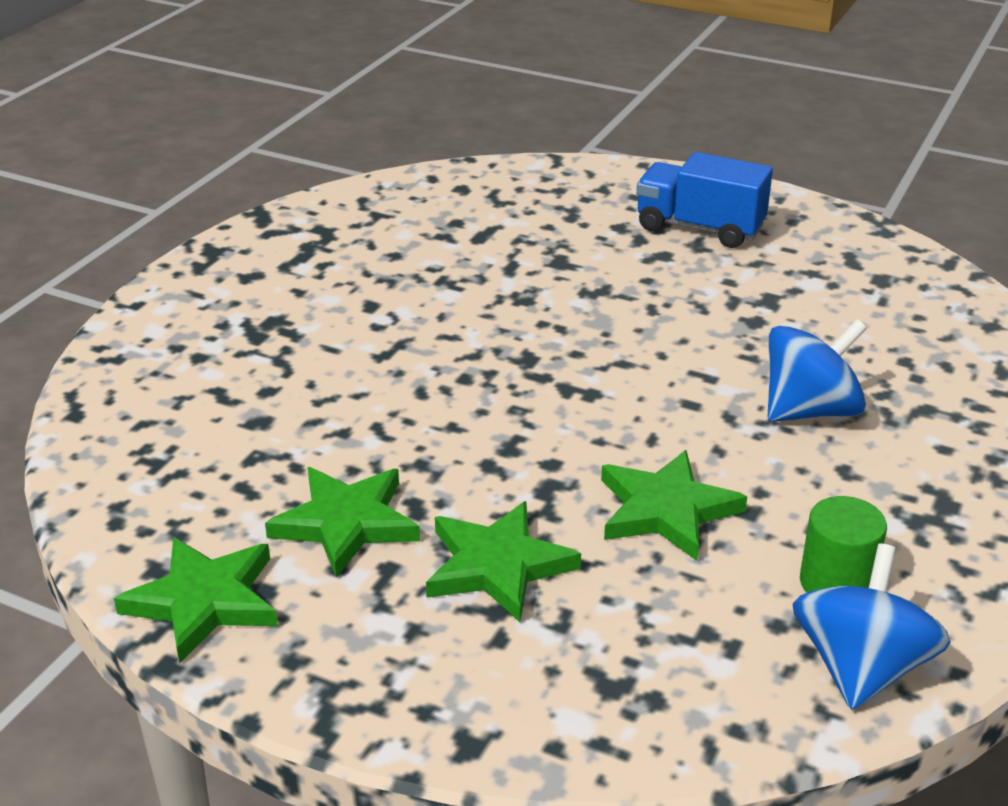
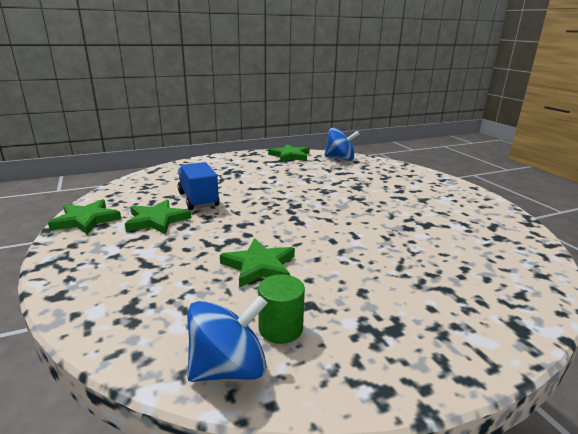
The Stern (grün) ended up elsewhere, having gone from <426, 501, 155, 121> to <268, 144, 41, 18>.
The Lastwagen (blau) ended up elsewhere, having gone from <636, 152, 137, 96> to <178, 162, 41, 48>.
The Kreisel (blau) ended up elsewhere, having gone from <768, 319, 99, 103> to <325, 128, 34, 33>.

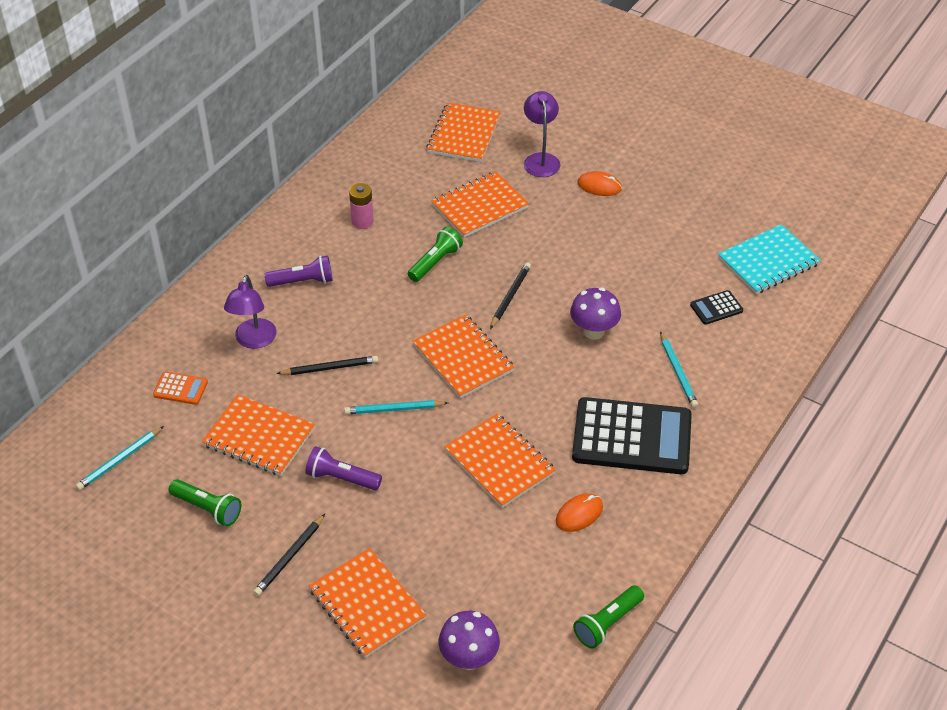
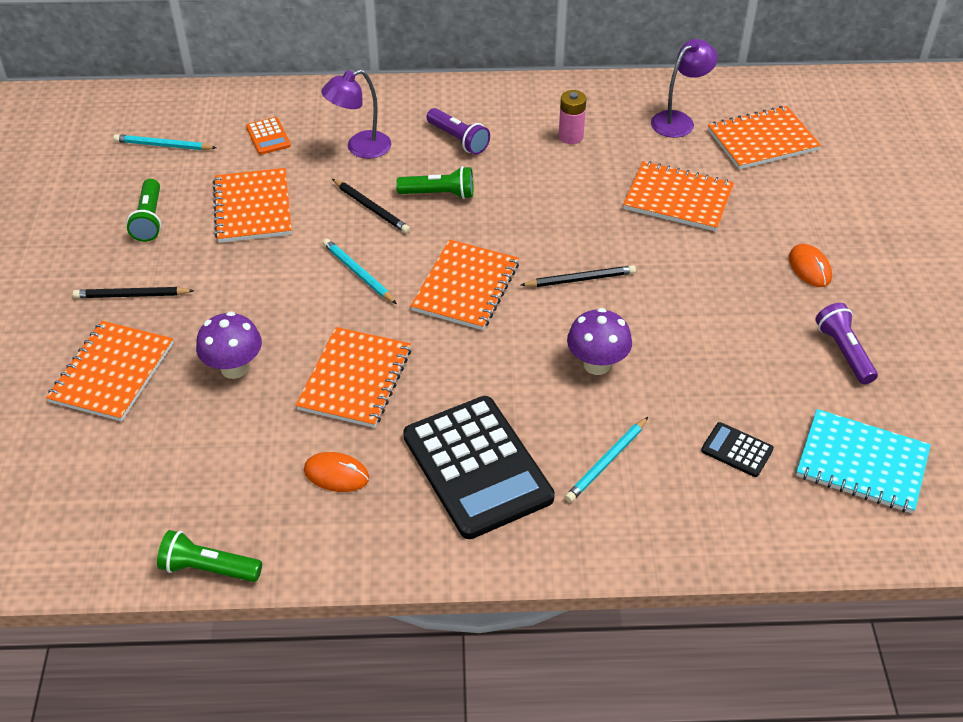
The Taschenlampe (lila) ended up elsewhere, having gone from <305, 446, 77, 44> to <815, 303, 63, 81>.
The Taschenlampe (grün) ended up elsewhere, having gone from <408, 227, 55, 55> to <396, 166, 77, 33>.
The Pilz (lila) ended up elsewhere, having gone from <439, 611, 61, 59> to <196, 311, 66, 68>.
The Lampe (lila) ended up elsewhere, having gone from <524, 91, 36, 86> to <651, 39, 67, 99>.

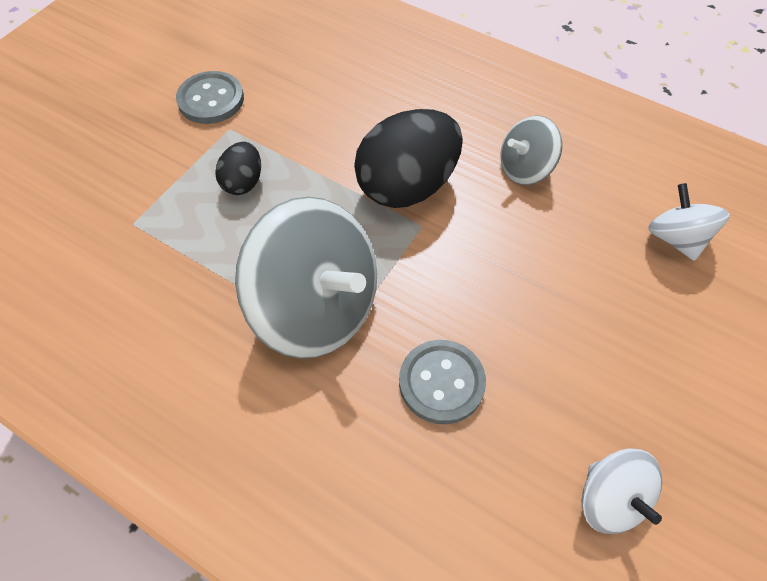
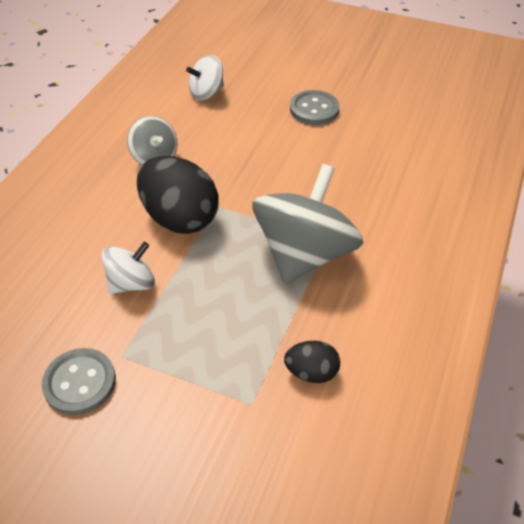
The Ei (schwarz) ended up elsewhere, having gone from <215, 142, 46, 53> to <284, 341, 56, 42>.
The Knopf (grau) ended up elsewhere, having gone from <399, 340, 87, 84> to <290, 90, 49, 35>.
The Kreisel (weiß) ended up elsewhere, having gone from <581, 448, 81, 86> to <101, 242, 54, 52>.

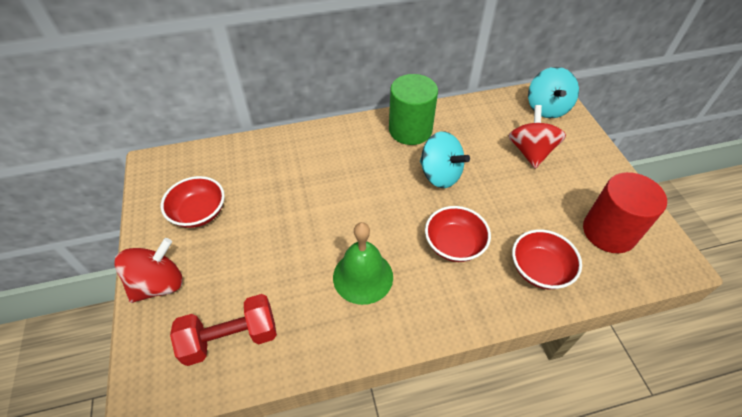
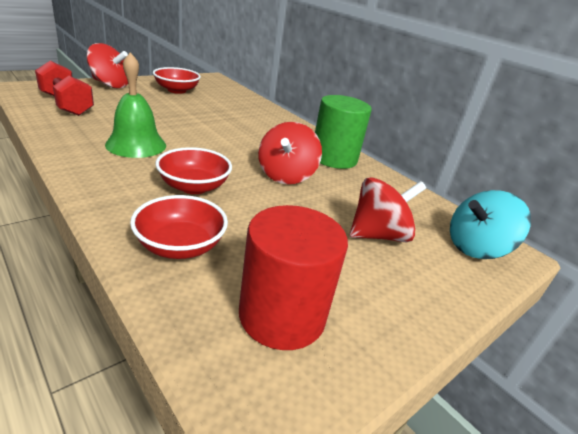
What was the Kreisel (türkis) at <420, 131, 50, 57> turned into the Kreisel (rot) at <258, 122, 64, 62>.

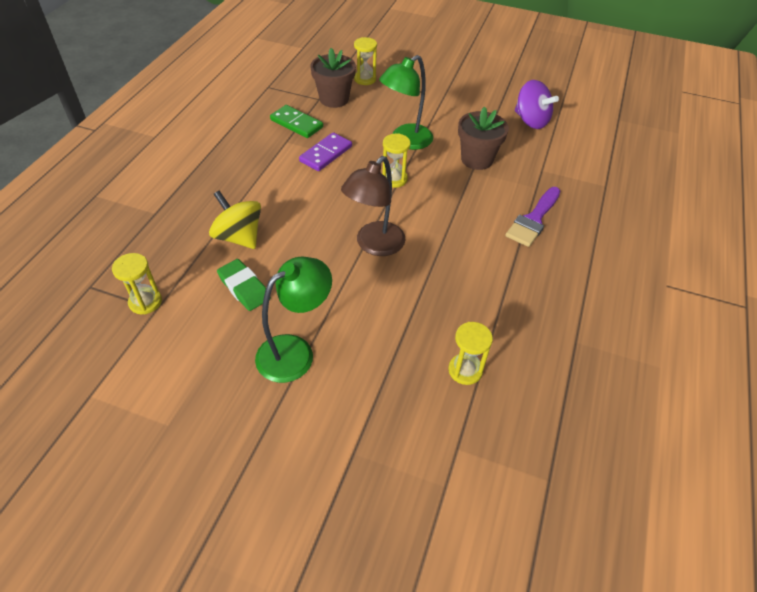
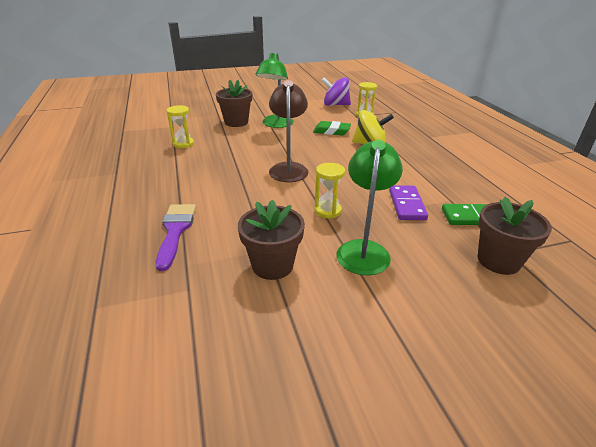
The second view lost the Sanduhr (gelb) at <354, 37, 23, 48>.
The second view gained the Blumentopf (braun) at <216, 79, 36, 48>.
The Kreisel (lila) ended up elsewhere, having gone from <515, 80, 44, 49> to <321, 77, 30, 29>.

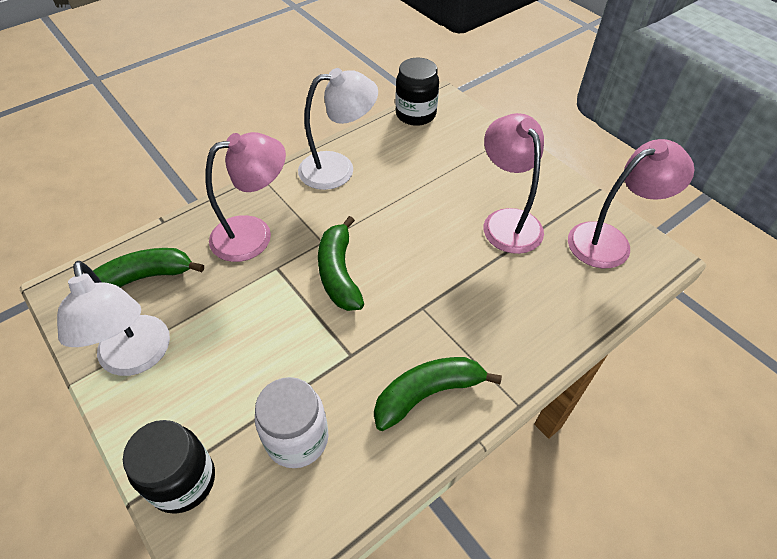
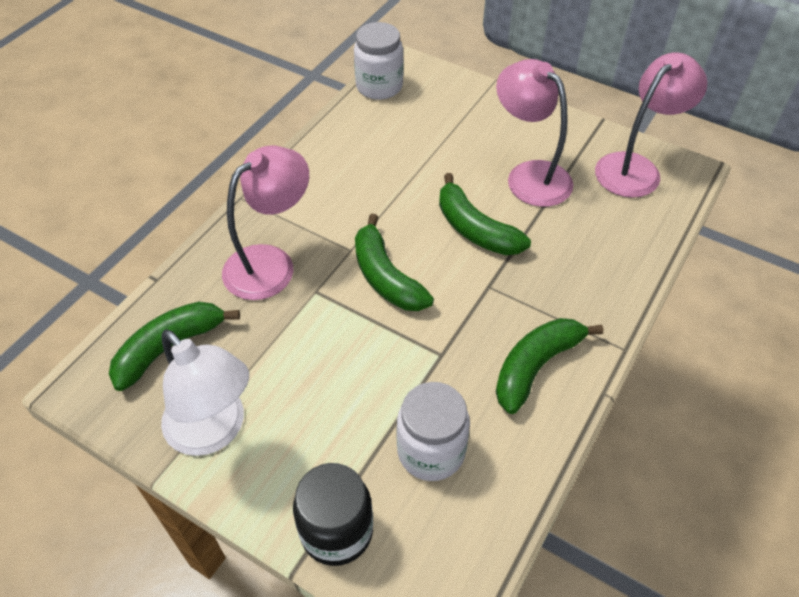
The second view lost the Lampe (weiß) at <298, 68, 80, 122>.
The second view gained the Banane (grün) at <439, 173, 92, 82>.
What was the Einmachglas (schwarz) at <395, 58, 44, 68> turned into the Einmachglas (weiß) at <354, 22, 50, 78>.

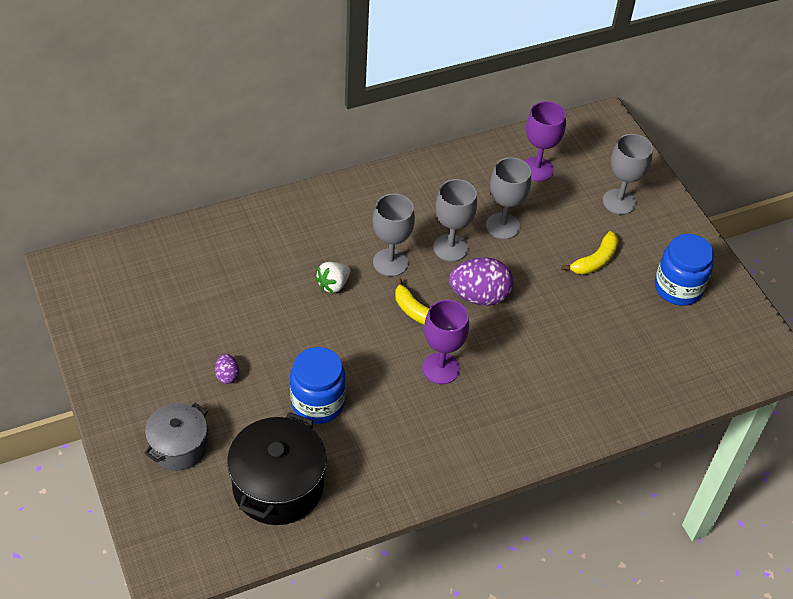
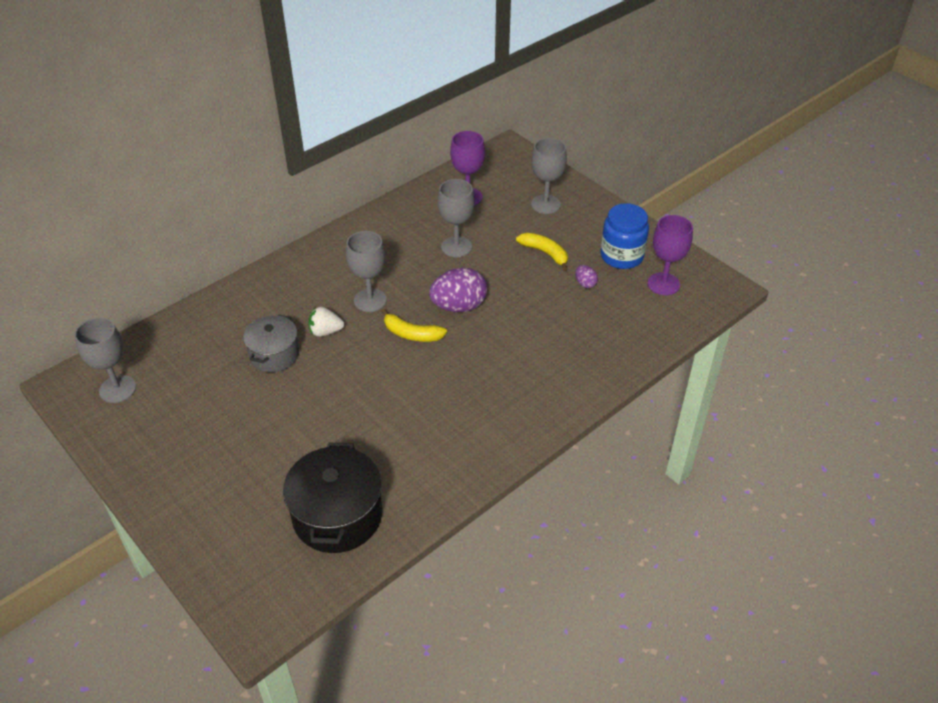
The second view lost the Einmachglas (blau) at <290, 347, 56, 77>.
The Kochtopf (grau) ended up elsewhere, having gone from <144, 403, 64, 68> to <243, 314, 56, 58>.
The Ei (lila) ended up elsewhere, having gone from <215, 354, 24, 30> to <575, 265, 23, 23>.
The Kelch (lila) ended up elsewhere, having gone from <422, 300, 47, 84> to <647, 215, 46, 80>.
The Kelch (grau) ended up elsewhere, having gone from <433, 179, 44, 83> to <74, 318, 62, 85>.
The Erdbeere (weiß) at <315, 262, 35, 32> ended up facing another way, 60 degrees clockwise from before.
The Banane (gelb) at <561, 231, 58, 44> ended up facing another way, 75 degrees counterclockwise from before.

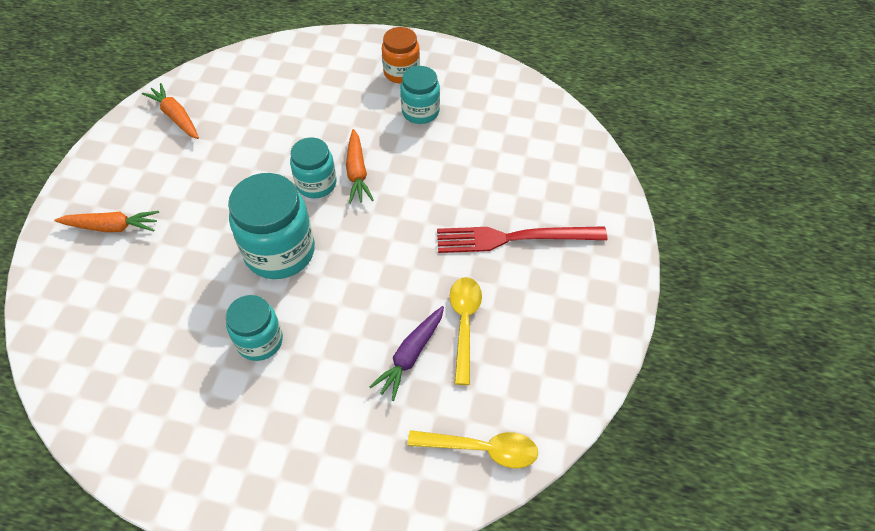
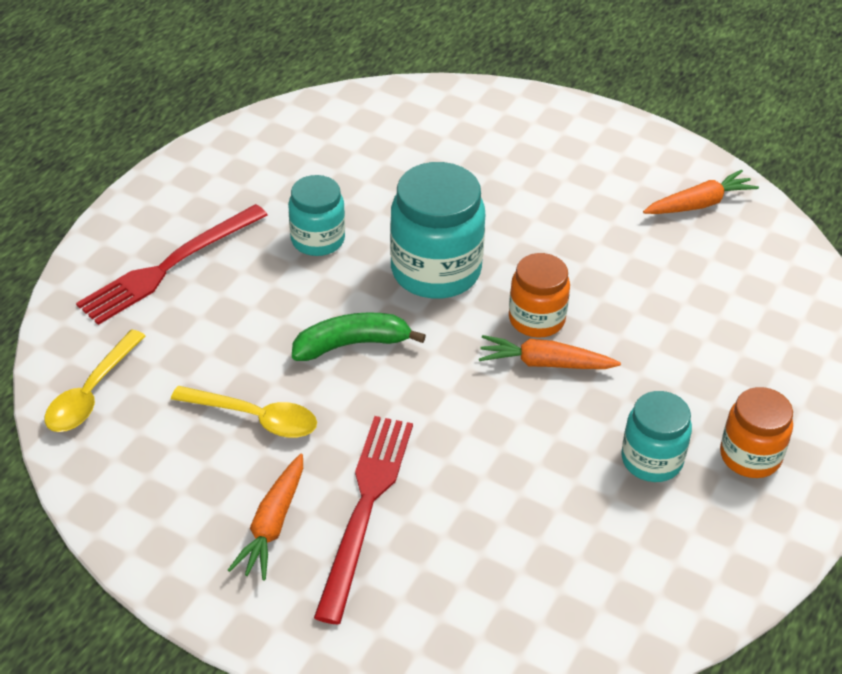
The second view lost the Karotte (lila) at <369, 306, 75, 95>.
The second view gained the Gabel (rot) at <76, 204, 192, 121>.
The second view gained the Banane (grün) at <292, 312, 134, 49>.
The Karotte (orange) ended up elsewhere, having gone from <54, 211, 105, 21> to <228, 454, 75, 127>.
What was the Einmachglas (türkis) at <290, 138, 47, 60> turned into the Einmachglas (orange) at <509, 253, 61, 85>.

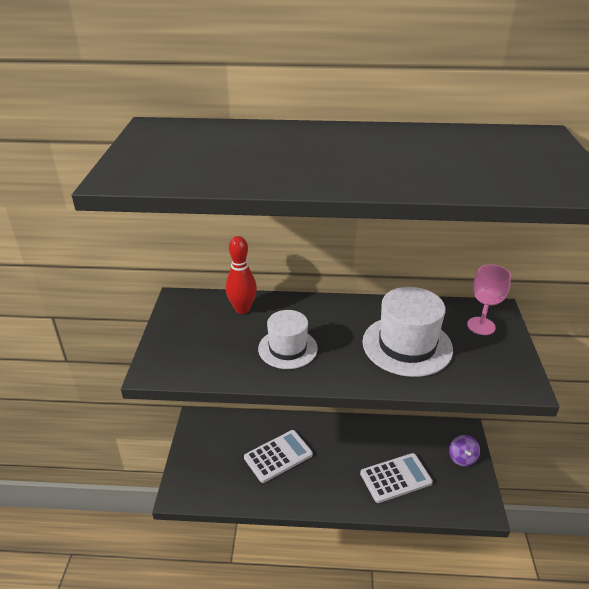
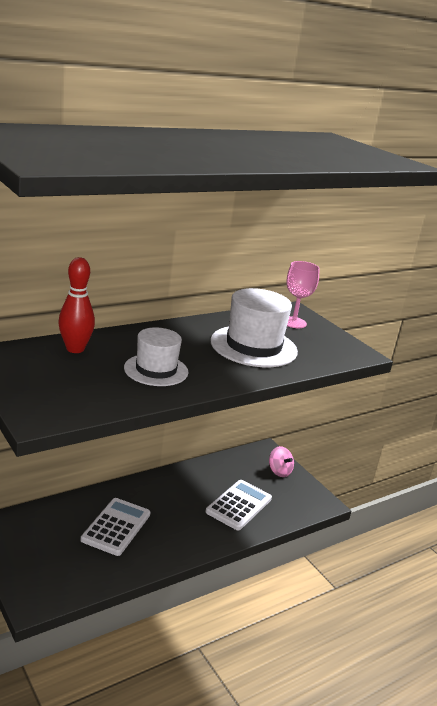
What was the Kreisel (lila) at <449, 435, 31, 31> turned into the Kreisel (rosa) at <269, 446, 25, 31>.

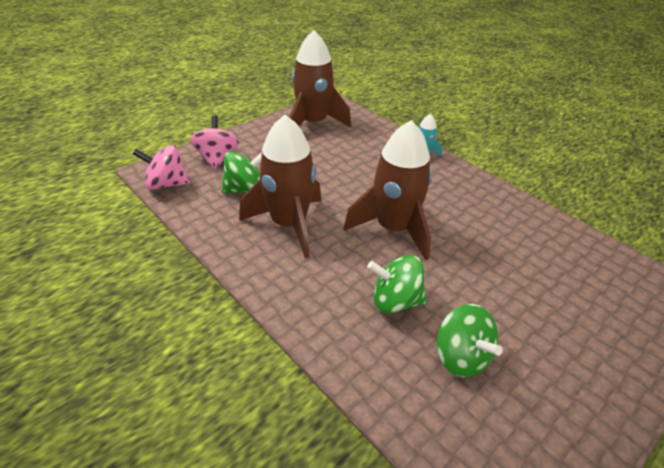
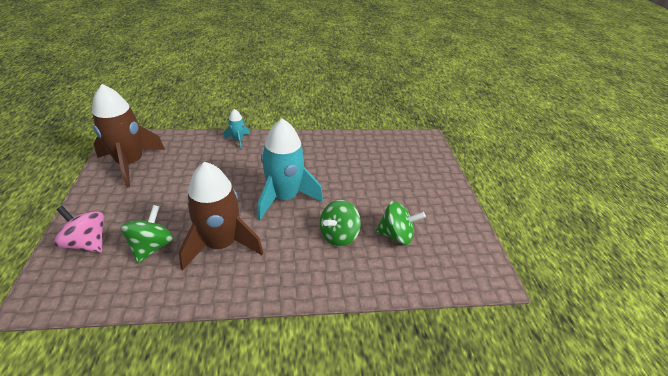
The second view lost the Kreisel (rosa) at <133, 145, 57, 45>.
What was the Rakete (braun) at <344, 120, 88, 141> turned into the Rakete (türkis) at <257, 118, 66, 102>.

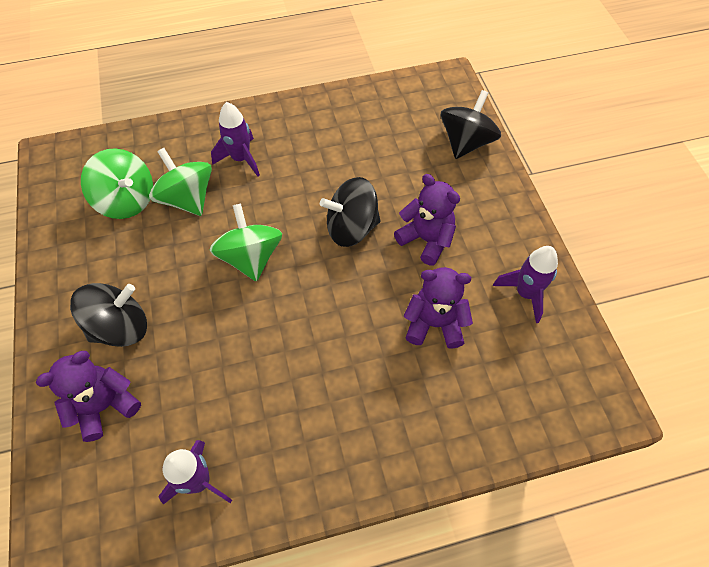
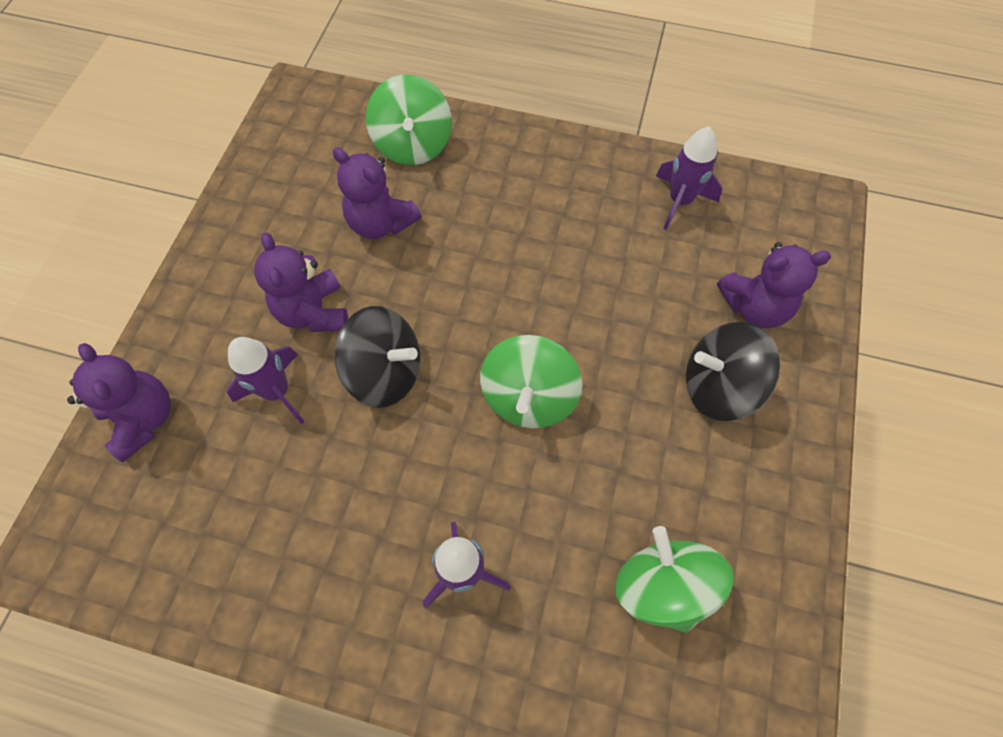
The Kreisel (grün) ended up elsewhere, having gone from <149, 148, 63, 68> to <366, 75, 86, 90>.
The Rakete (lila) ended up elsewhere, having gone from <493, 246, 65, 77> to <227, 337, 78, 87>.
Where the Kreisel (schwarz) stood at <441, 90, 60, 69>, the Teddybär (lila) came to stand at <67, 343, 104, 119>.

